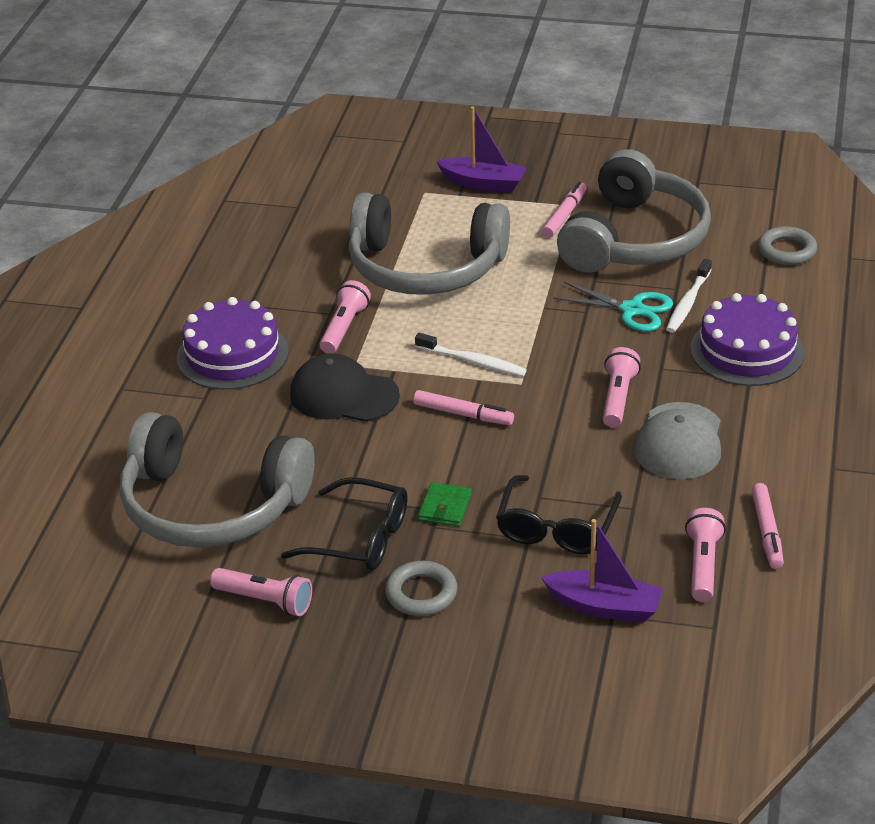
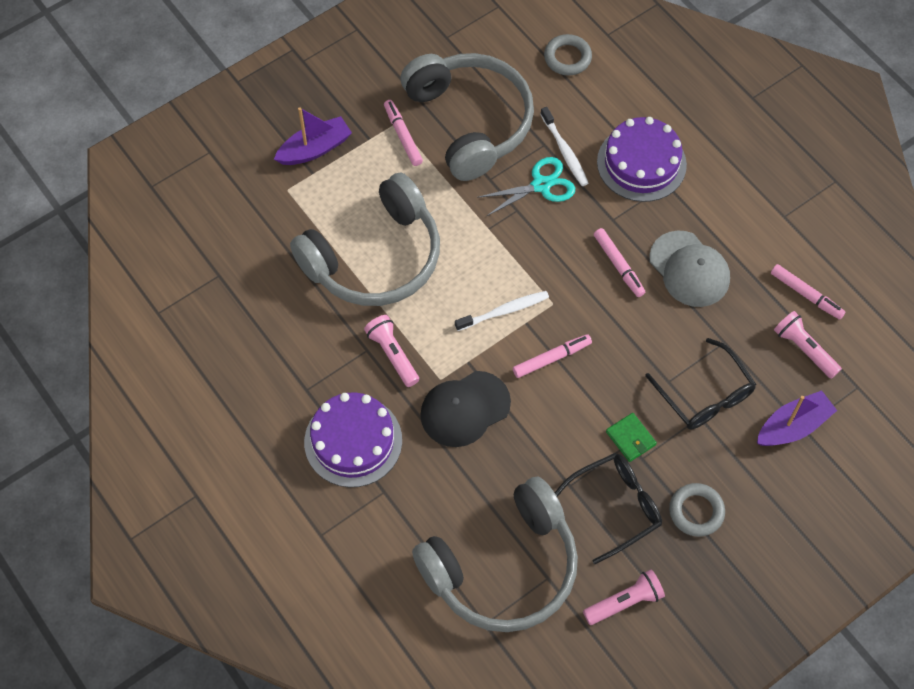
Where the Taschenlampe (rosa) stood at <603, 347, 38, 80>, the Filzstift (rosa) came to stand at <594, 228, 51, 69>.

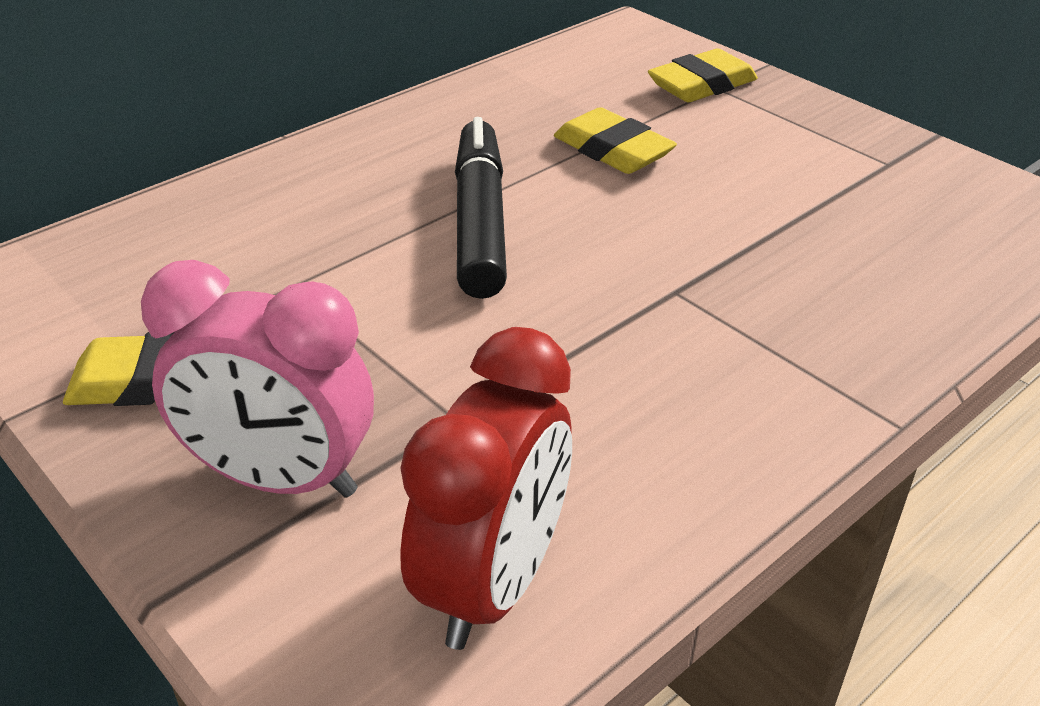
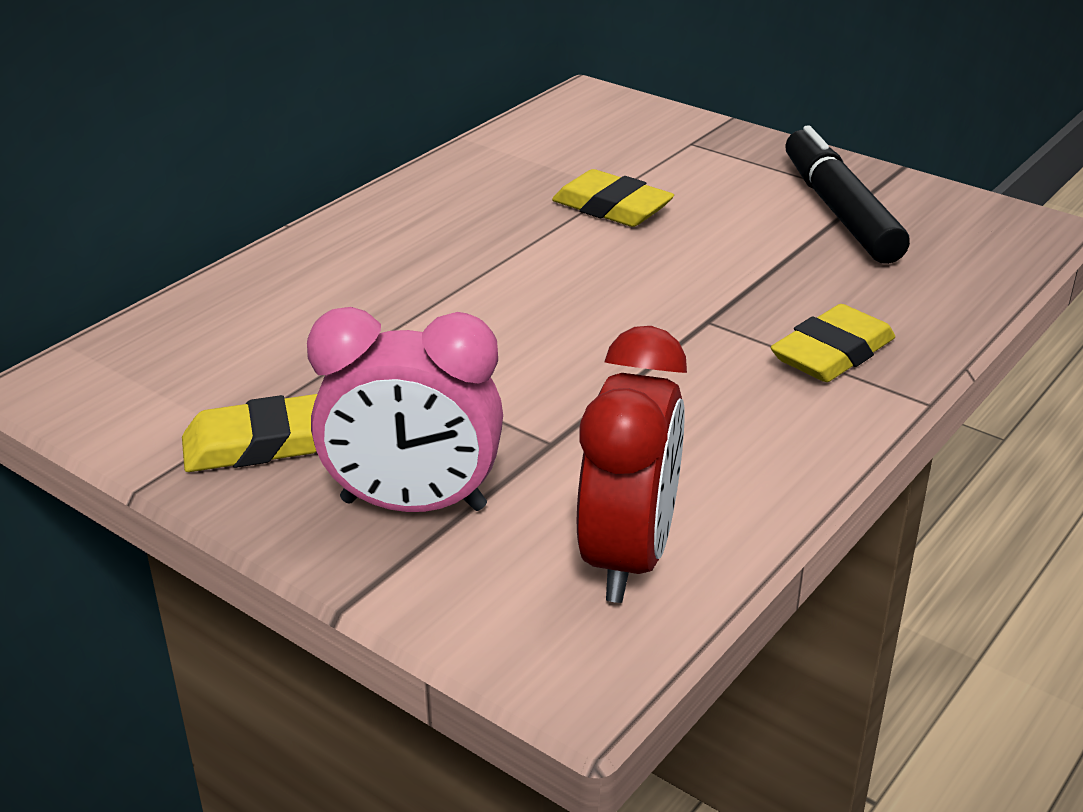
The Filzstift (schwarz) ended up elsewhere, having gone from <455, 117, 52, 182> to <785, 125, 125, 139>.
The Radiergummi (gelb) ended up elsewhere, having gone from <648, 48, 110, 54> to <771, 304, 124, 78>.

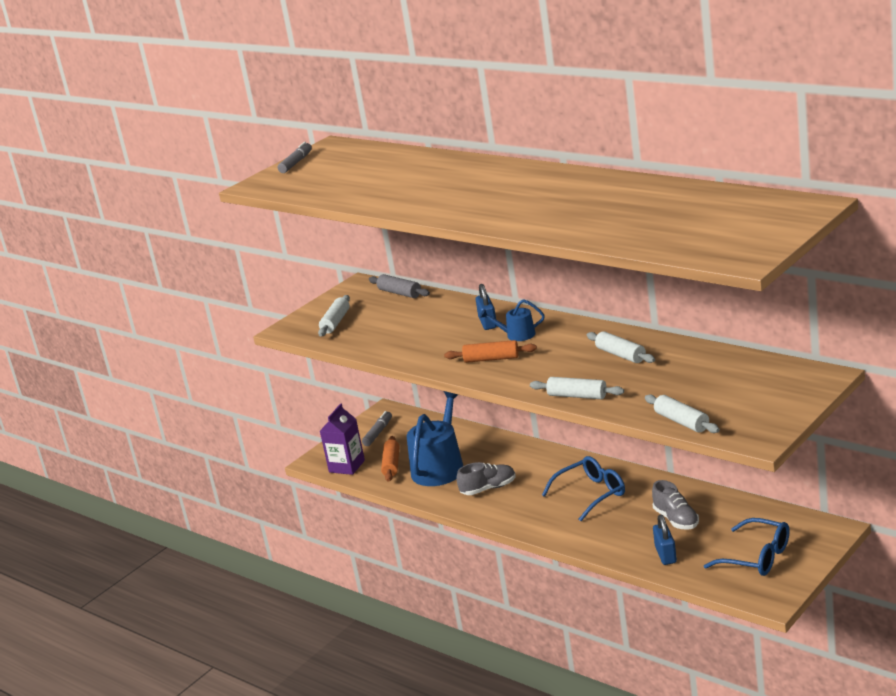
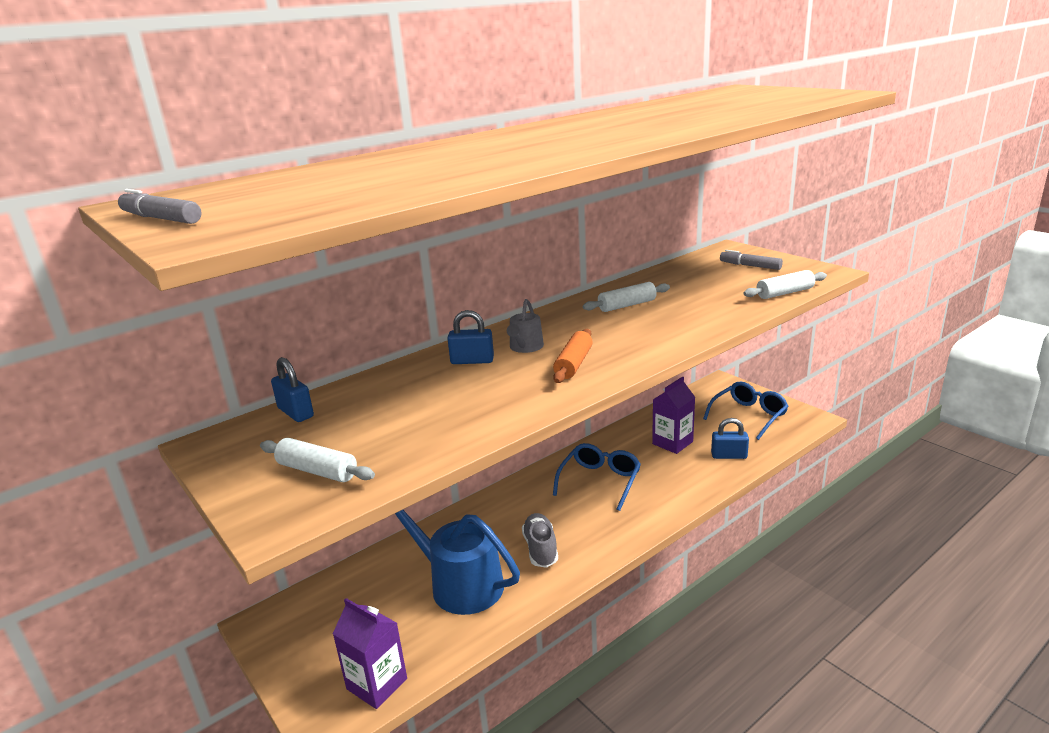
The second view lost the Nudelholz (orange) at <381, 436, 18, 46>.
The second view lost the Nudelholz (weiß) at <530, 377, 94, 22>.
The Filzstift (grau) ended up elsewhere, having gone from <362, 411, 30, 35> to <720, 250, 63, 20>.
Where the Nudelholz (grau) stood at <369, 274, 61, 24>, the Vorhängeschloss (blau) came to stand at <271, 357, 43, 65>.
Where the Schuh (grau) stood at <652, 480, 47, 50>, the Getränkekarton (lila) came to stand at <652, 376, 43, 78>.
What was the Gießkanne (blau) at <479, 299, 66, 42> turned into the Gießkanne (grau) at <507, 299, 37, 54>.
The Brille (blau) at <542, 456, 83, 65> ended up facing another way, 45 degrees clockwise from before.

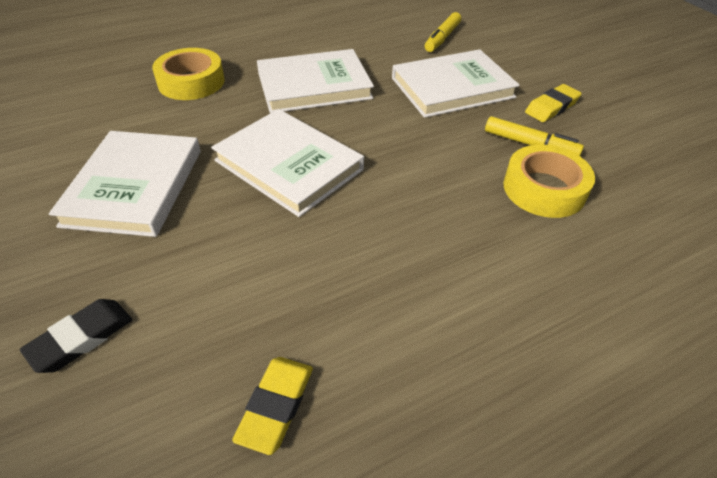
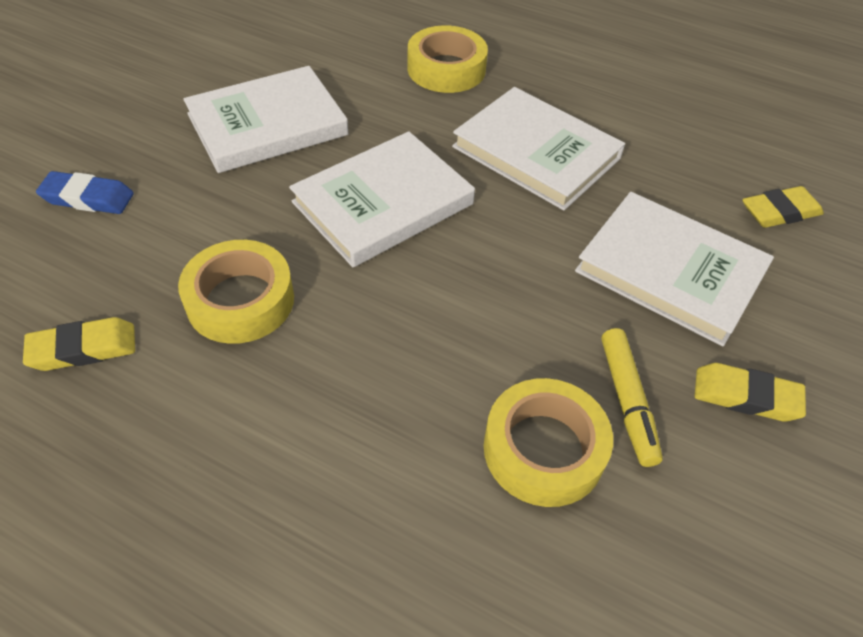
The second view gained the Klebeband (gelb) at <178, 240, 116, 104>.
Where the Filzstift (gelb) stood at <425, 12, 36, 40>, the Radiergummi (gelb) came to stand at <742, 186, 82, 42>.
What was the Radiergummi (schwarz) at <20, 299, 112, 74> turned into the Radiergummi (blau) at <36, 171, 98, 43>.
The Buch (weiß) at <211, 109, 153, 108> ended up facing another way, 45 degrees clockwise from before.

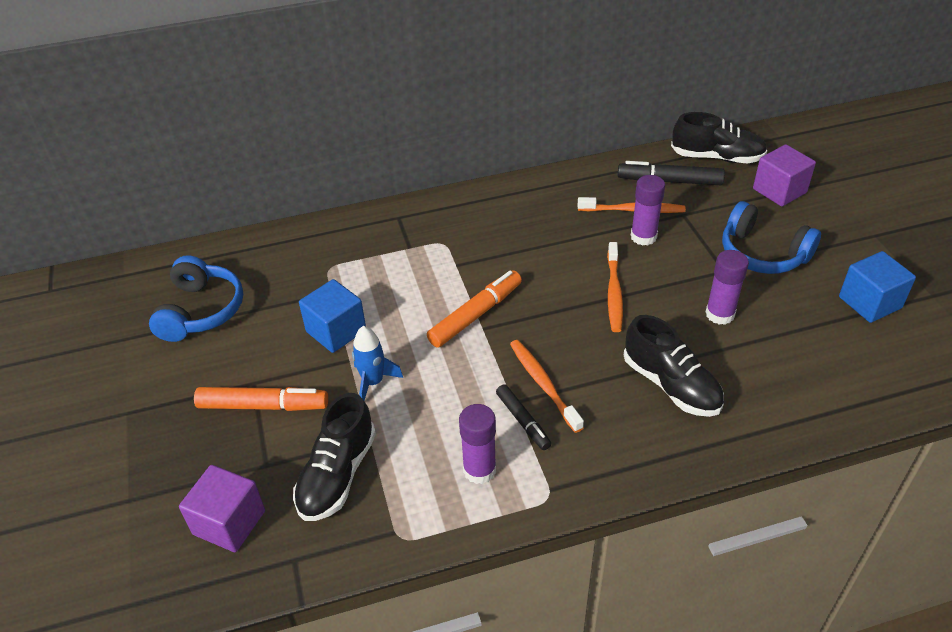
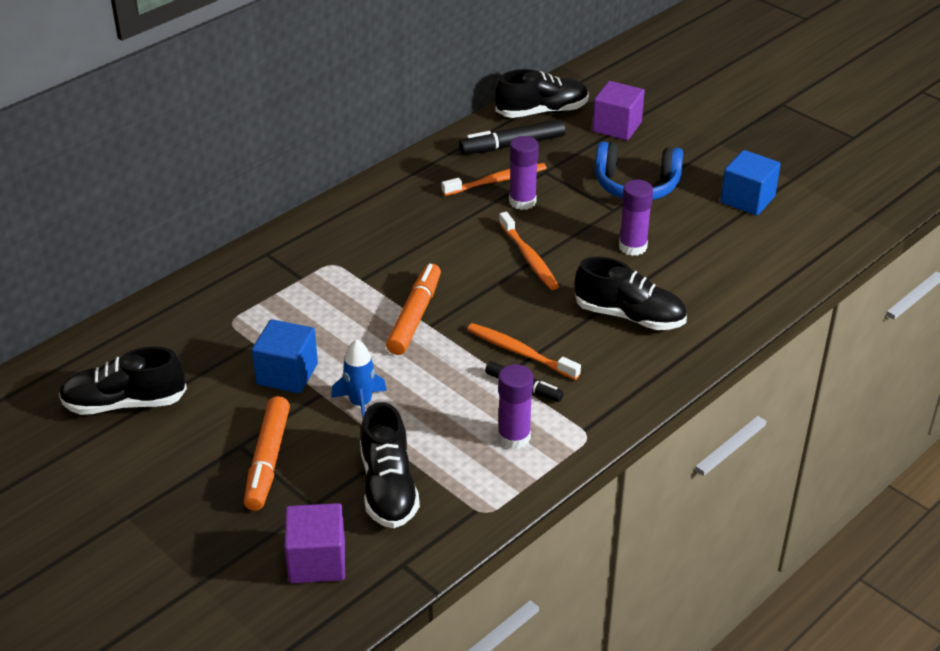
Where the Kopfhörer (blau) stood at <149, 255, 94, 87>, the Schuh (schwarz) came to stand at <59, 346, 128, 69>.
The Filzstift (orange) at <194, 387, 134, 24> ended up facing another way, 120 degrees clockwise from before.

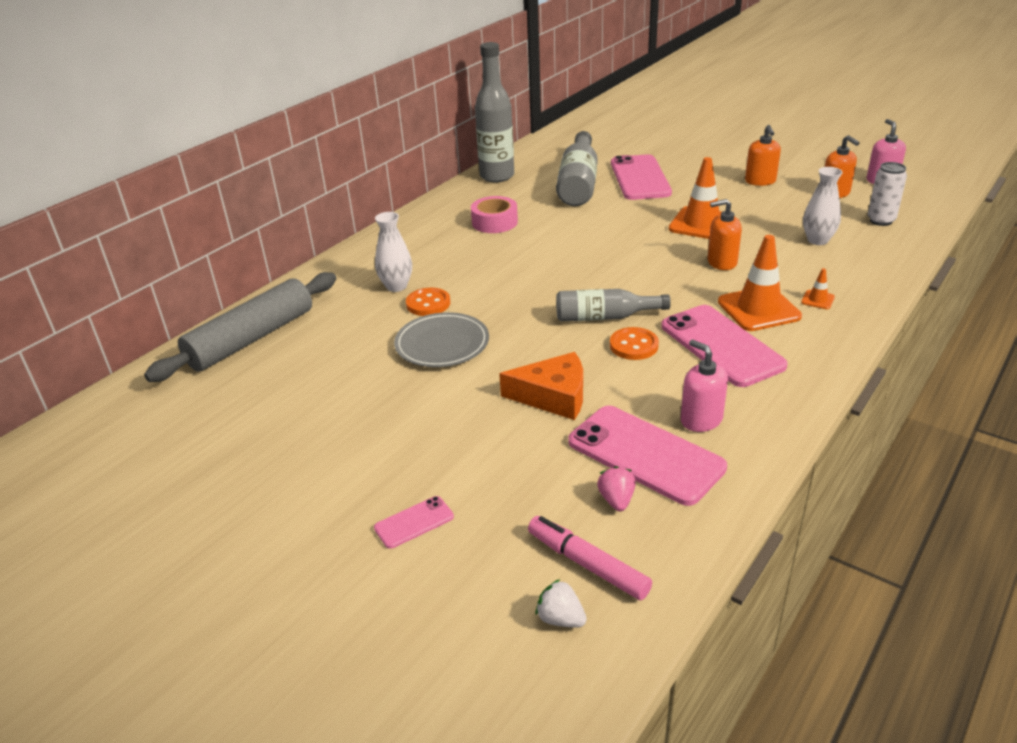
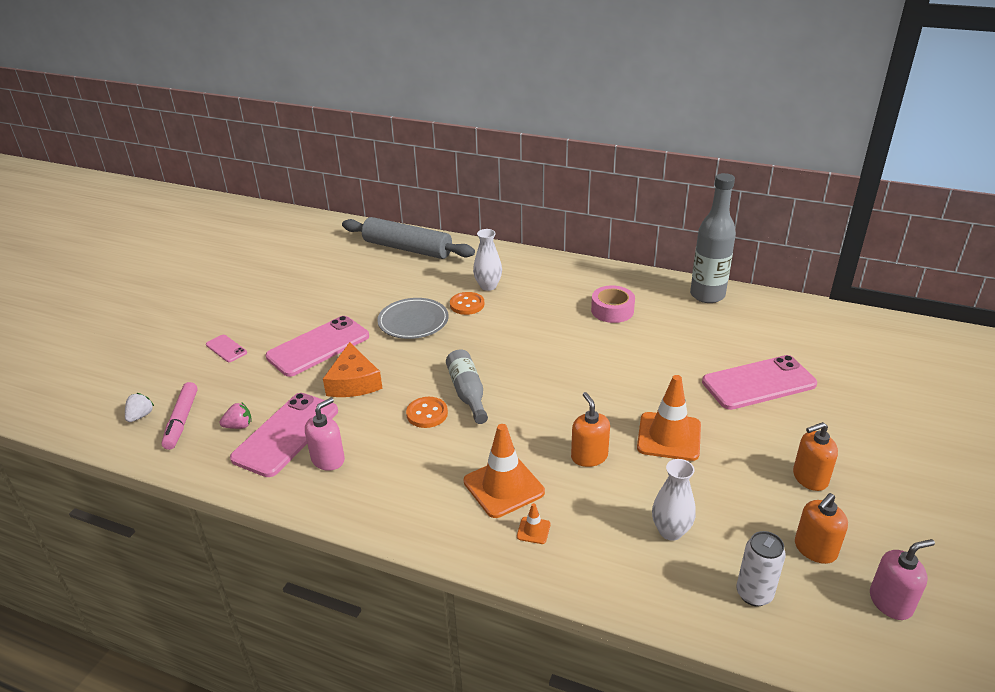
The second view lost the Flasche (grau) at <556, 131, 42, 75>.
The Handy (rosa) ended up elsewhere, having gone from <661, 305, 127, 82> to <266, 316, 103, 61>.
The Filzstift (rosa) at <528, 516, 124, 84> ended up facing another way, 150 degrees clockwise from before.

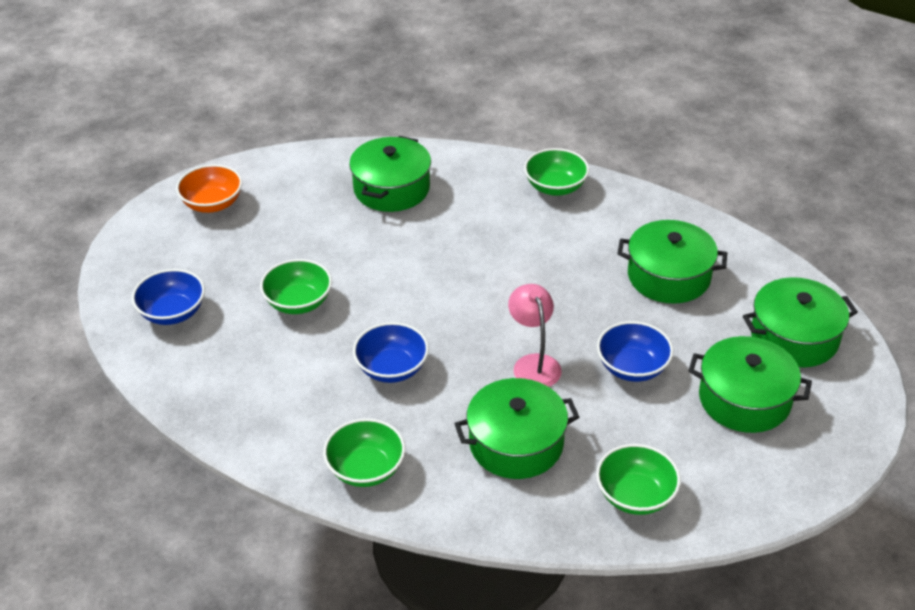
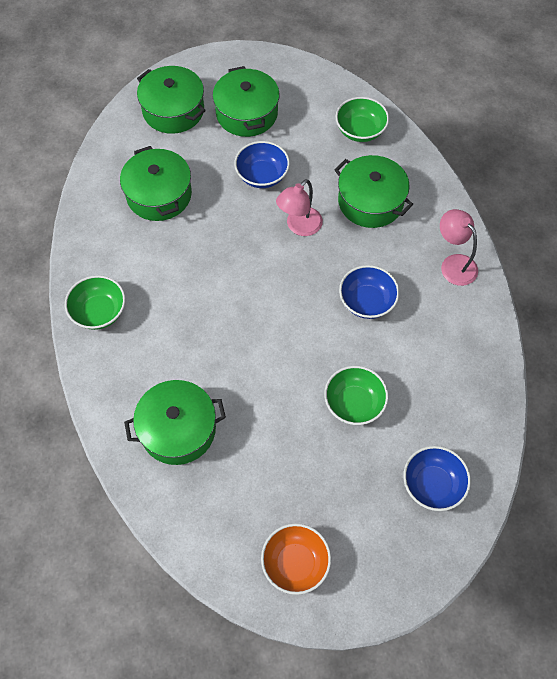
Where the Schüssel (grün) stood at <323, 418, 82, 69>, the Lampe (rosa) came to stand at <440, 209, 38, 77>.

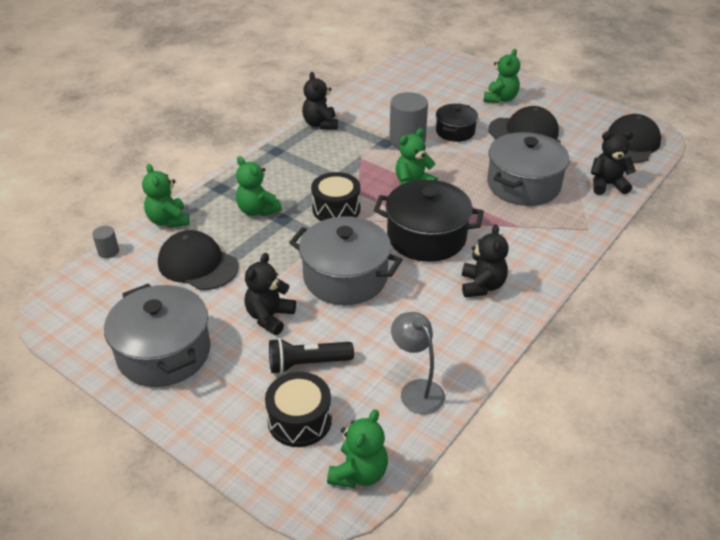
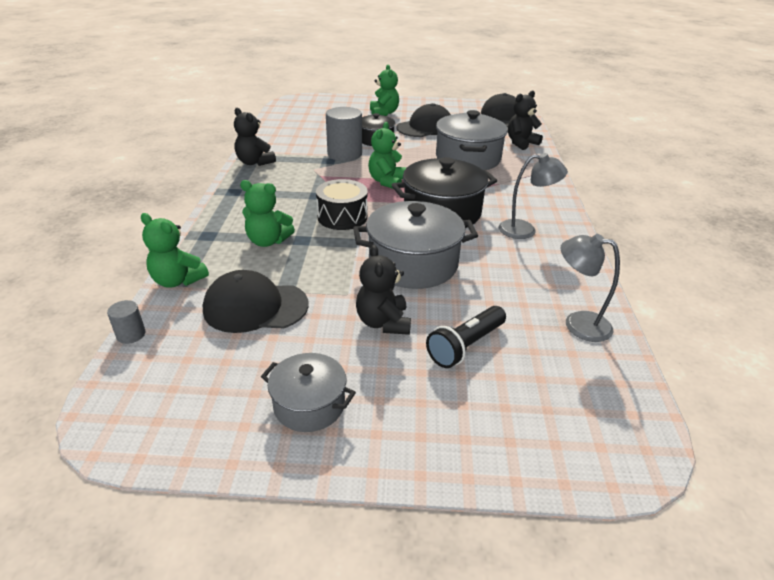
The second view lost the Trommel (schwarz) at <265, 372, 67, 75>.
The second view lost the Teddybär (grün) at <327, 409, 61, 79>.
Where the Teddybär (schwarz) stood at <462, 224, 47, 74>, the Lampe (grau) came to stand at <499, 153, 69, 86>.
The size of the Kochtopf (grau) at <104, 283, 107, 104> changed by a factor of 0.58.

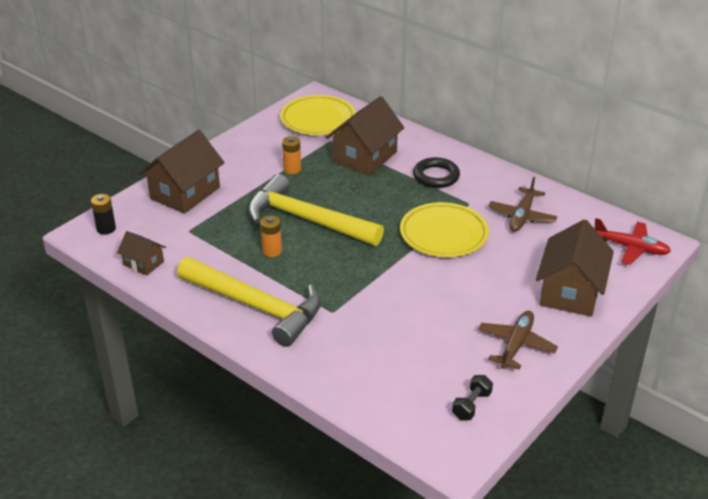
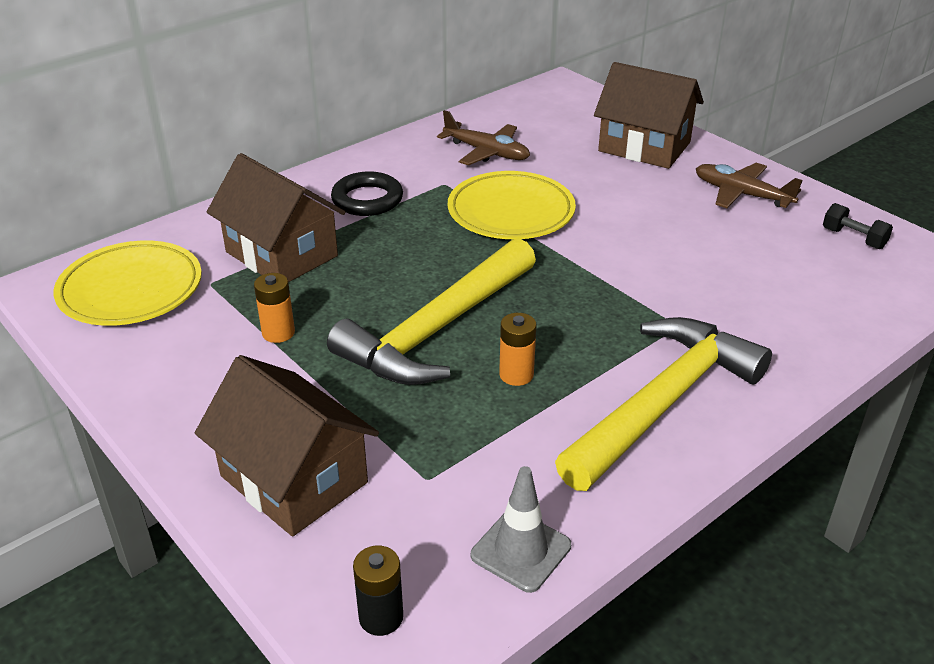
The second view lost the Flugzeug (rot) at <595, 218, 76, 47>.
Where the Haus (braun) stood at <117, 231, 49, 45>, the Leitkegel (grau) came to stand at <471, 466, 100, 127>.

